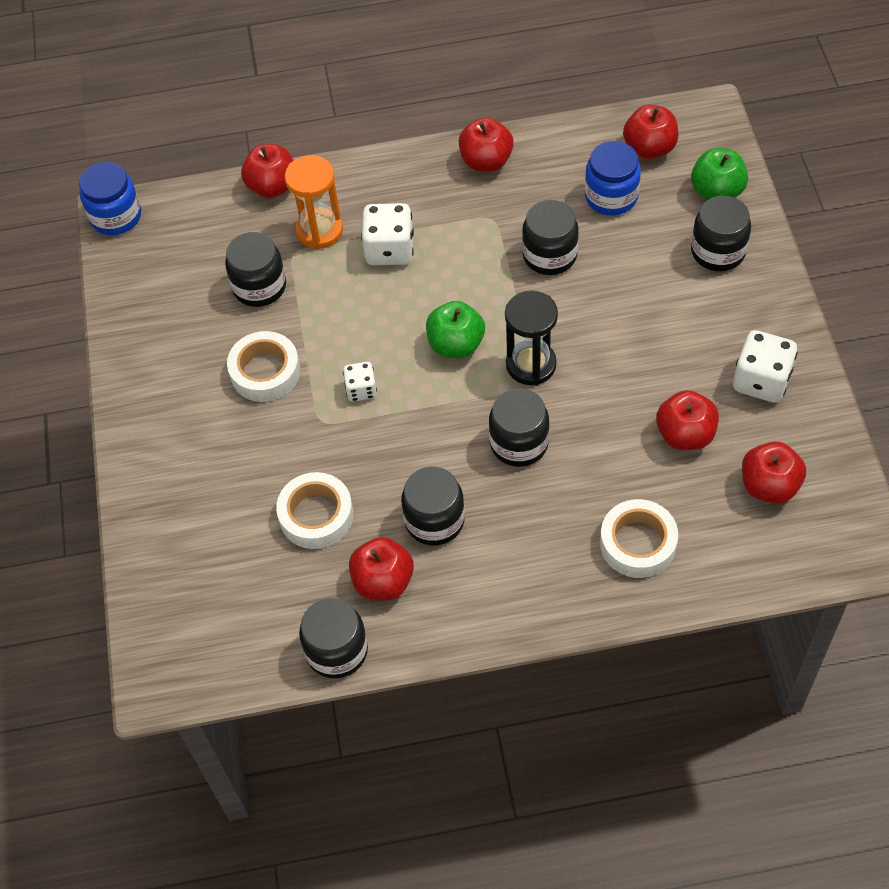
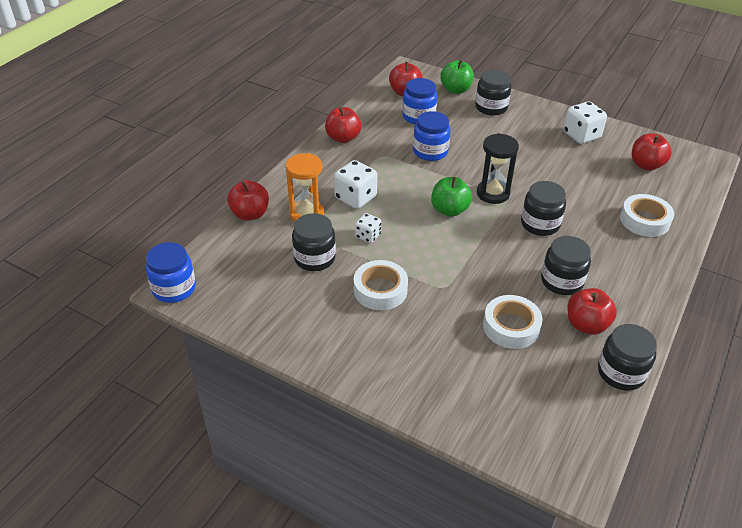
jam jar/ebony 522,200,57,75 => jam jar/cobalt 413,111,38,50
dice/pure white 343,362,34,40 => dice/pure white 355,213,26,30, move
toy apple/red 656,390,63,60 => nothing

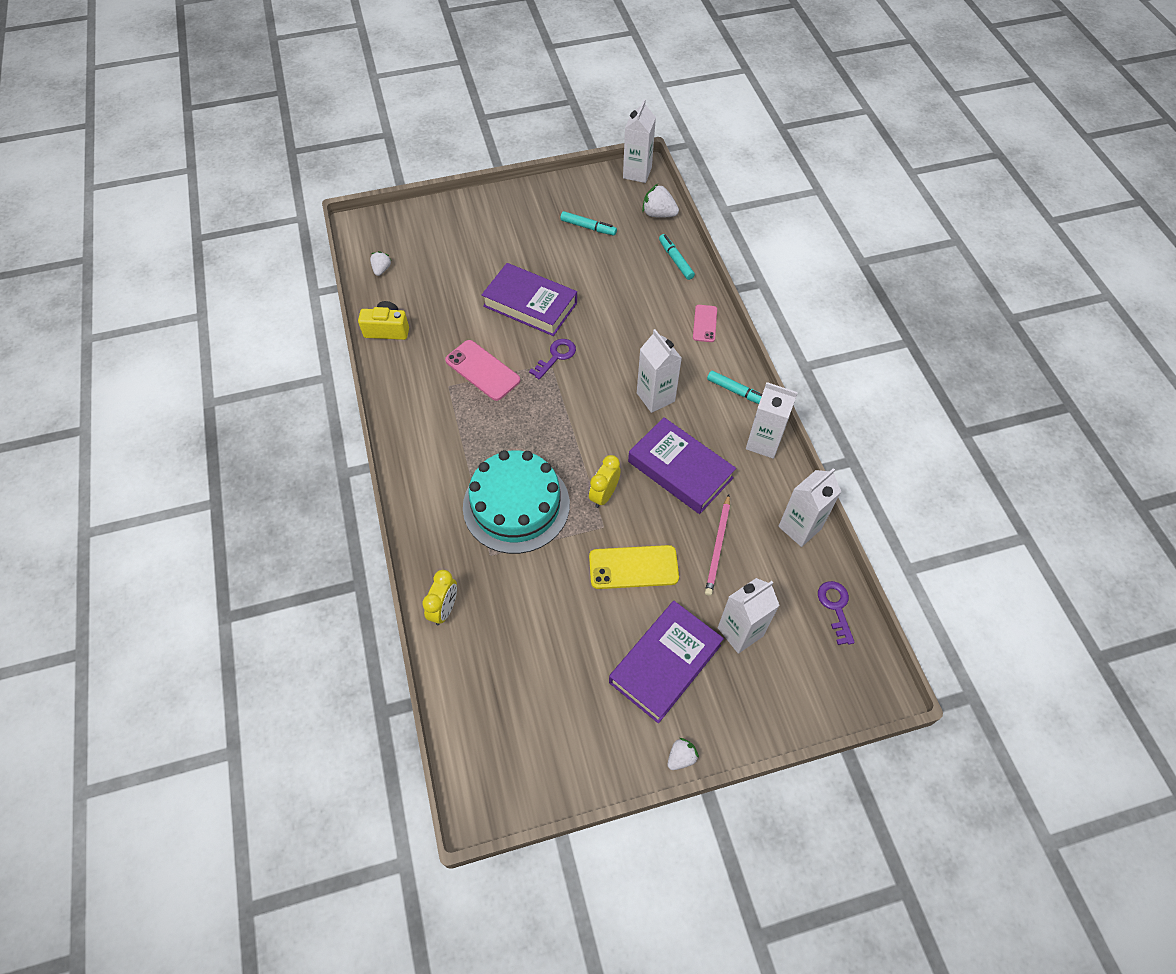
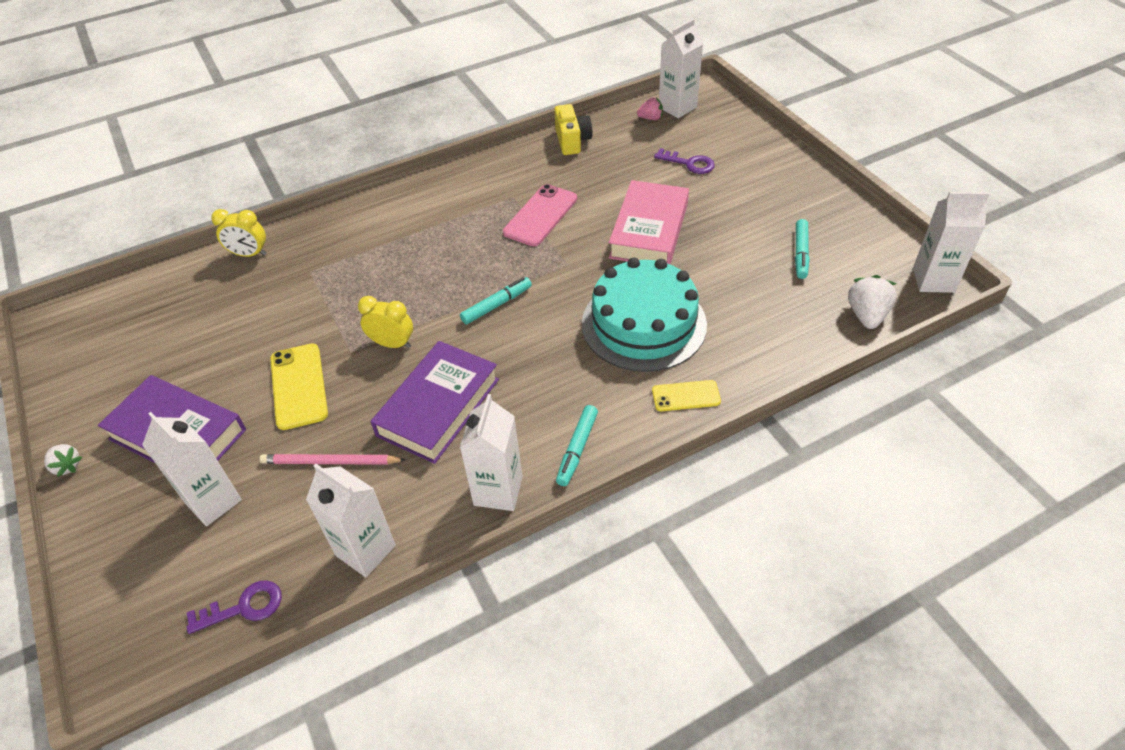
marker pen/teal 659,234,36,46 => marker pen/teal 460,277,72,47, move
toy strawberry/pure white 370,251,22,25 => toy strawberry/pink 637,97,26,23
book/violet 482,263,95,73 => book/pink 609,180,80,84
phone/pink 693,305,24,37 => phone/golden 652,380,69,31
carton/pure white 637,329,45,84 => carton/pure white 659,19,44,99, move
key/violet 529,339,47,41 => key/violet 654,148,61,26, move
cake/teal 463,450,107,104 => cake/teal 582,257,125,115, move

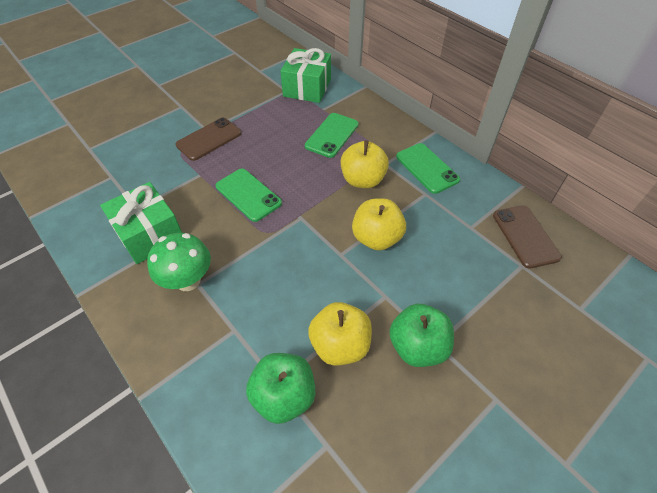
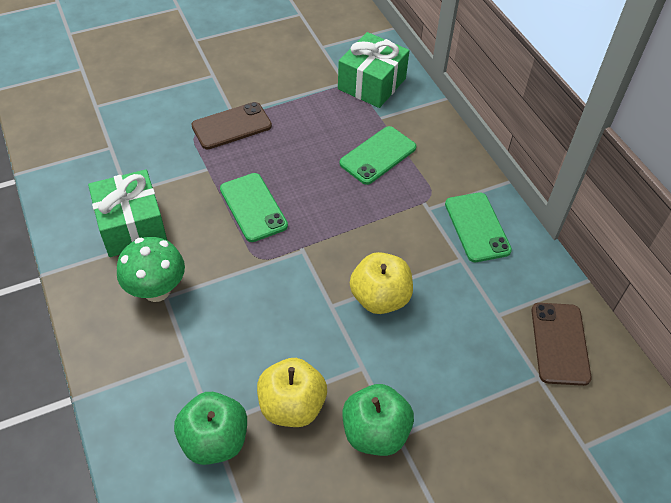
toy apple/golden 341,141,48,47 => nothing

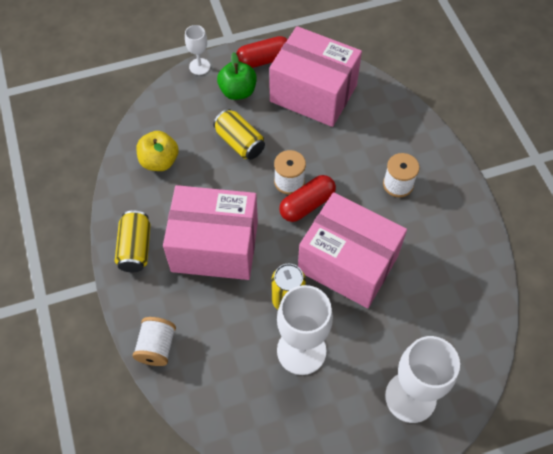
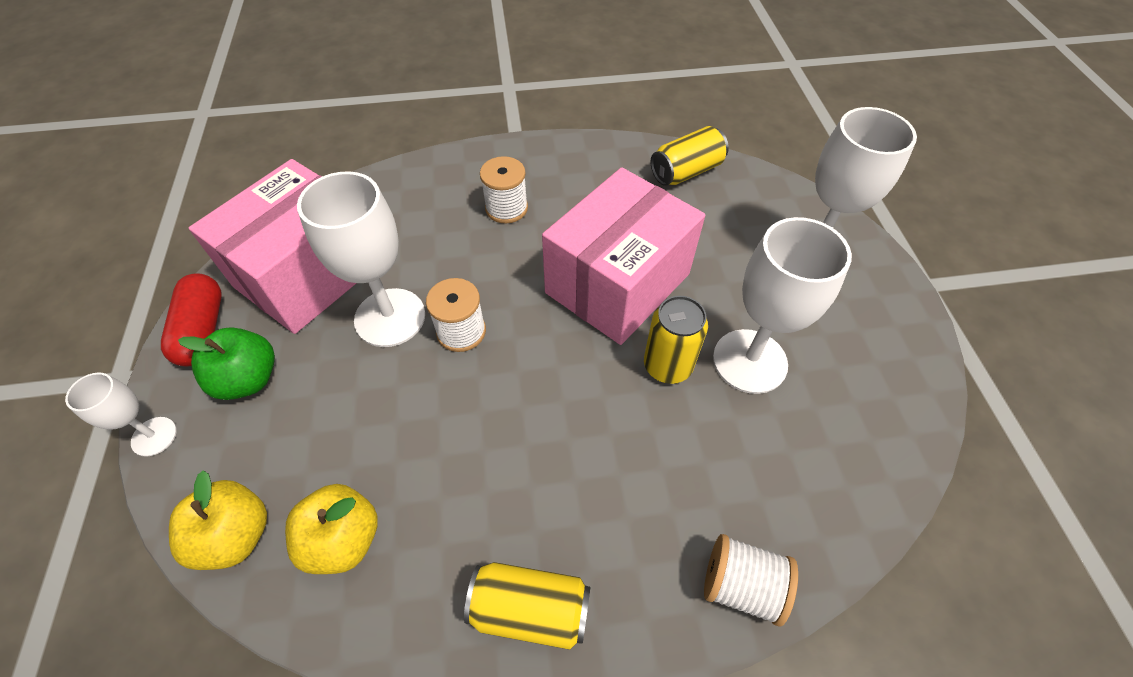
tin/golden 213,109,52,51 => tin/golden 651,126,78,60, move
pill shape/red 279,175,57,47 => nothing
parcel/pink 163,185,95,95 => nothing
nothing => goblet/pure white 297,171,128,176
nothing => toy apple/golden 169,470,98,100

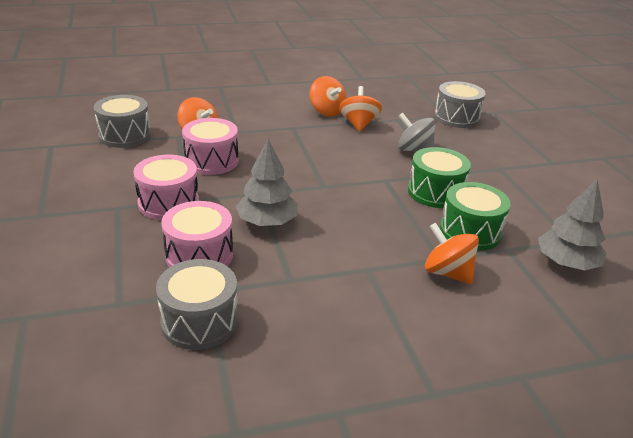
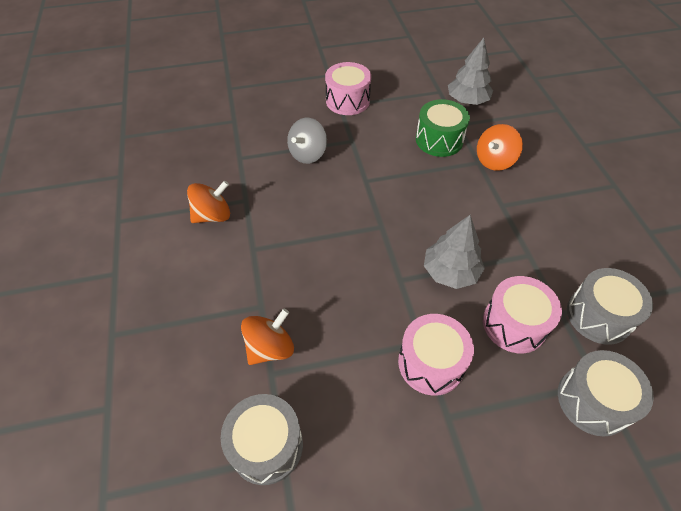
snare drum/grey 434,81,52,47 => snare drum/grey 558,350,96,87, move
whirligig/bright orange 339,86,43,46 => nothing
snare drum/pink 182,118,56,57 => snare drum/pink 325,62,46,53, move
snare drum/emerald 408,147,63,61 => nothing

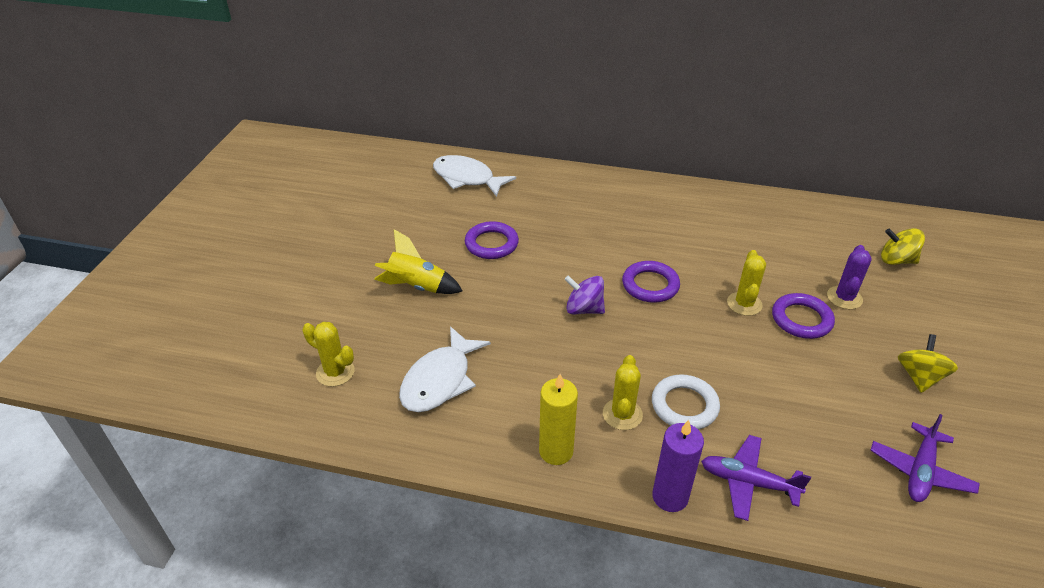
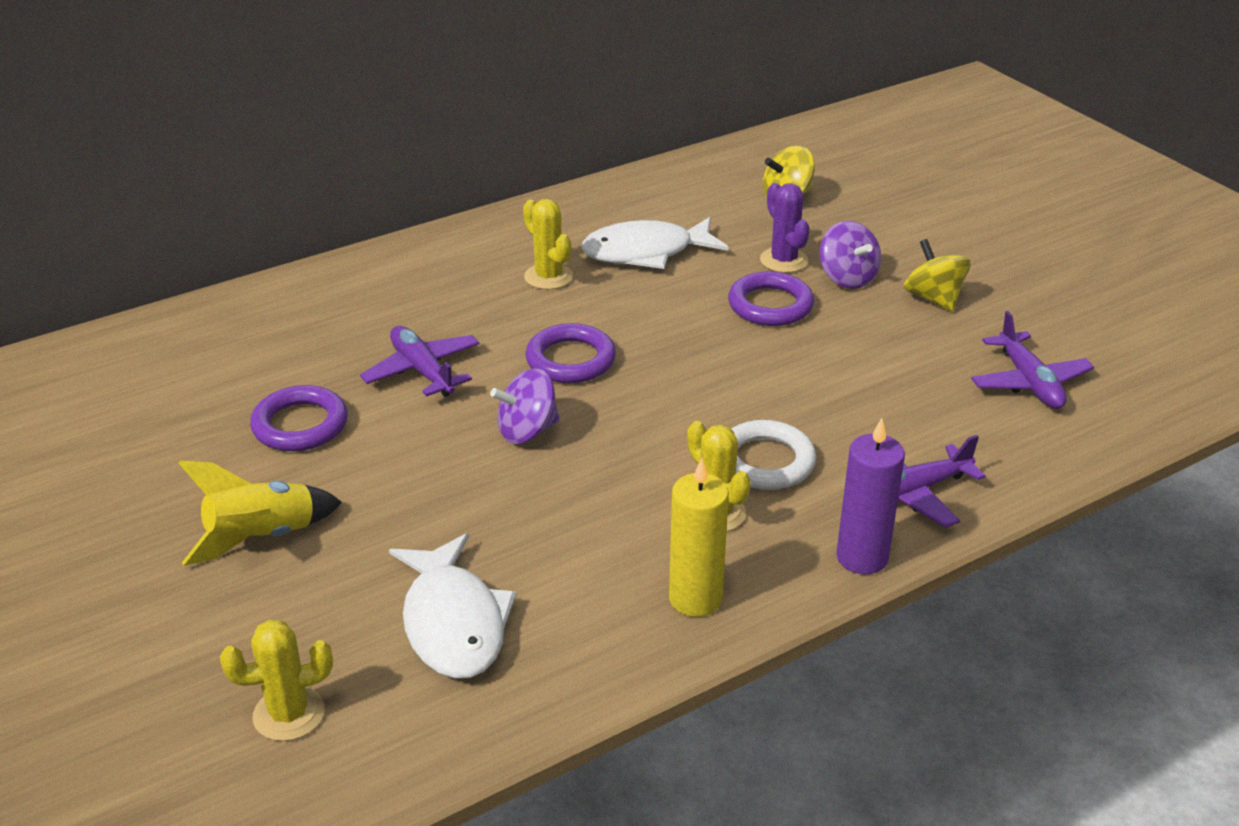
fish/pure white 433,155,83,42 => fish/pure white 581,217,148,52, move
prickly plant/golden 727,250,39,66 => prickly plant/golden 523,199,50,91, move
nothing => whirligig/violet 820,221,61,68
nothing => plane/violet 360,326,119,71

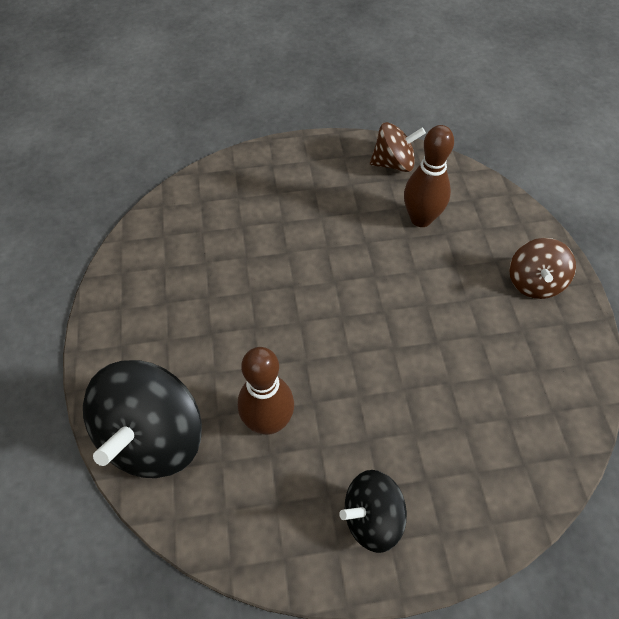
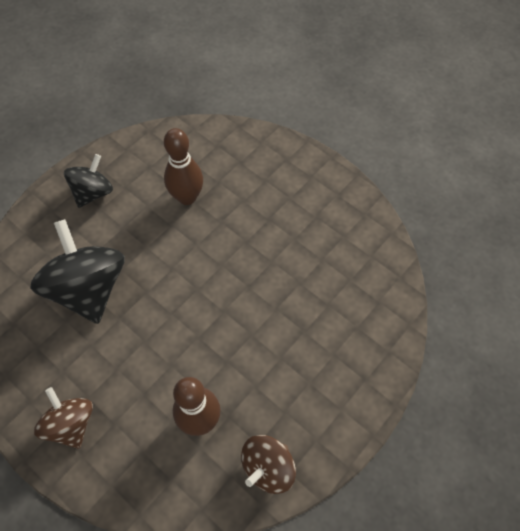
whirligig/ebony 83,360,119,118 => whirligig/ebony 30,219,95,105, move

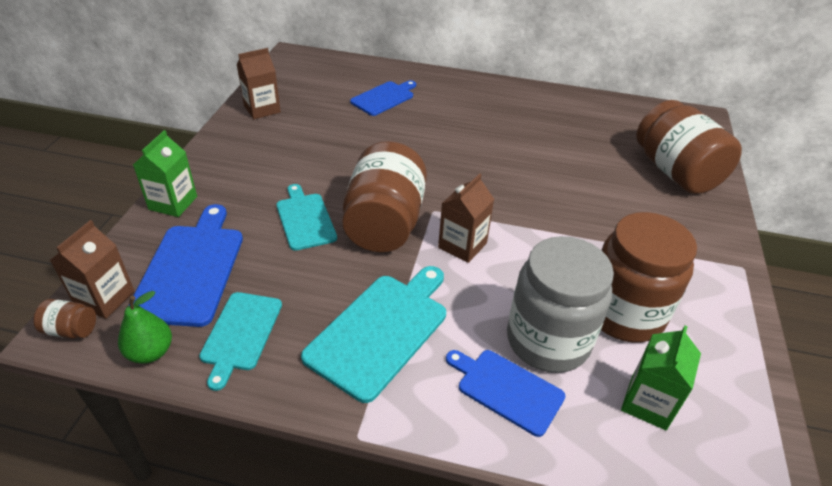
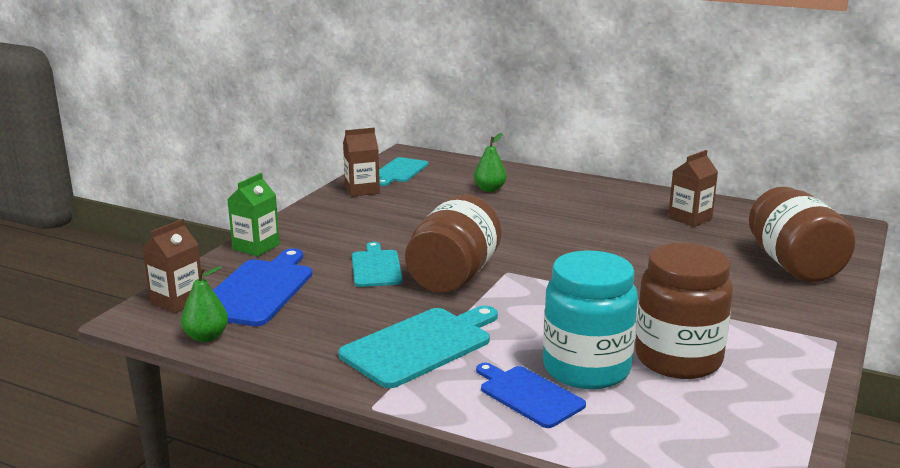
cutting board/cobalt 350,80,66,36 => pear fruit/emerald 474,133,33,59
carton/dark brown 438,174,56,89 => carton/dark brown 668,150,50,77, move
jam jar/grey 507,236,107,137 => jam jar/teal 543,251,95,138
cutting board/teal 199,292,83,99 => cutting board/teal 379,157,49,29, move
jam jar/dark brown 33,299,63,39 => nothing
carton/emerald 621,326,80,104 => nothing

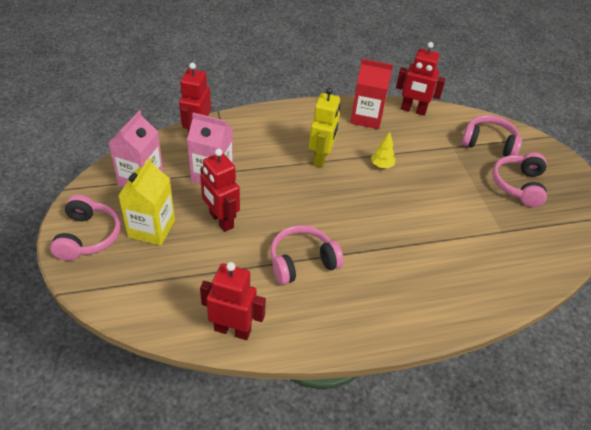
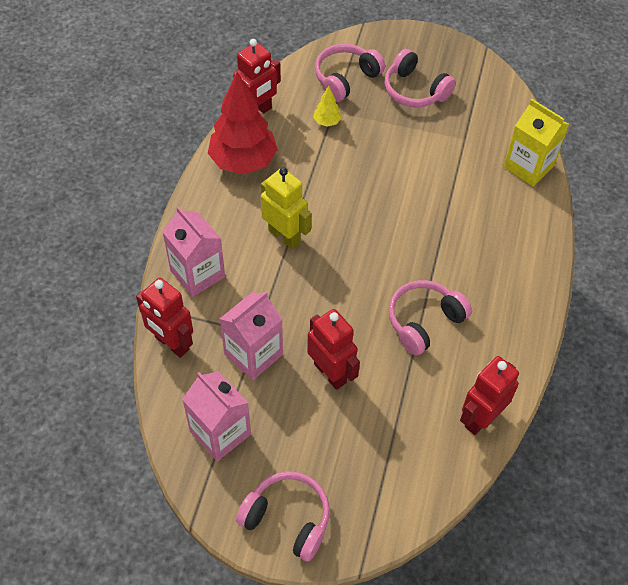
carton/red 350,59,43,70 => fir tree/red 208,72,70,102
fir tree/golden 371,132,25,36 => fir tree/golden 313,86,29,41, move
robot/red 200,149,40,83 => robot/red 307,309,53,81, 120 degrees counterclockwise
carton/golden 118,158,57,88 => carton/golden 504,99,65,88, move
headset/pink 271,225,73,60 => headset/pink 388,280,84,76, 45 degrees clockwise
nothing => carton/pink 163,206,62,91

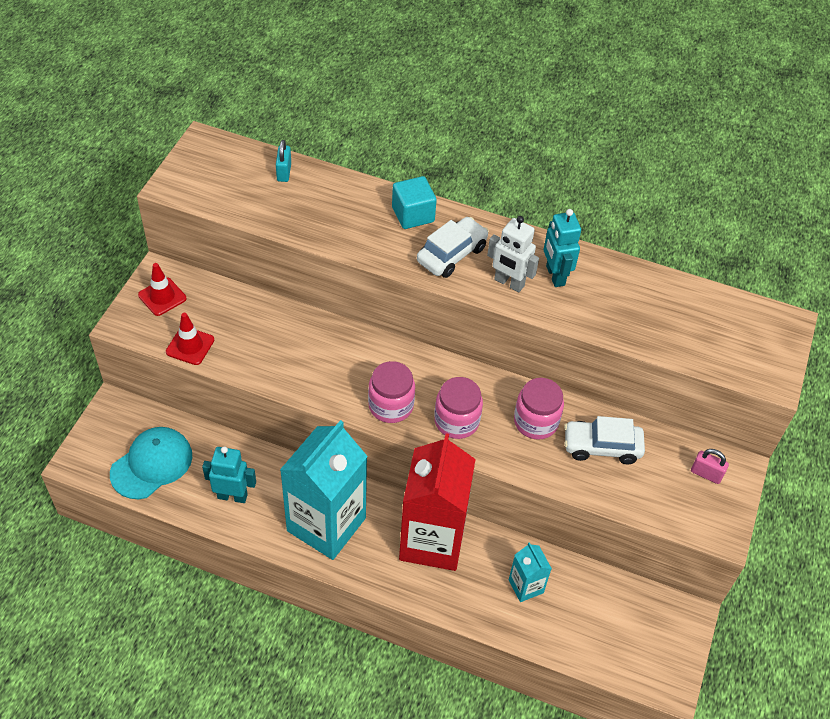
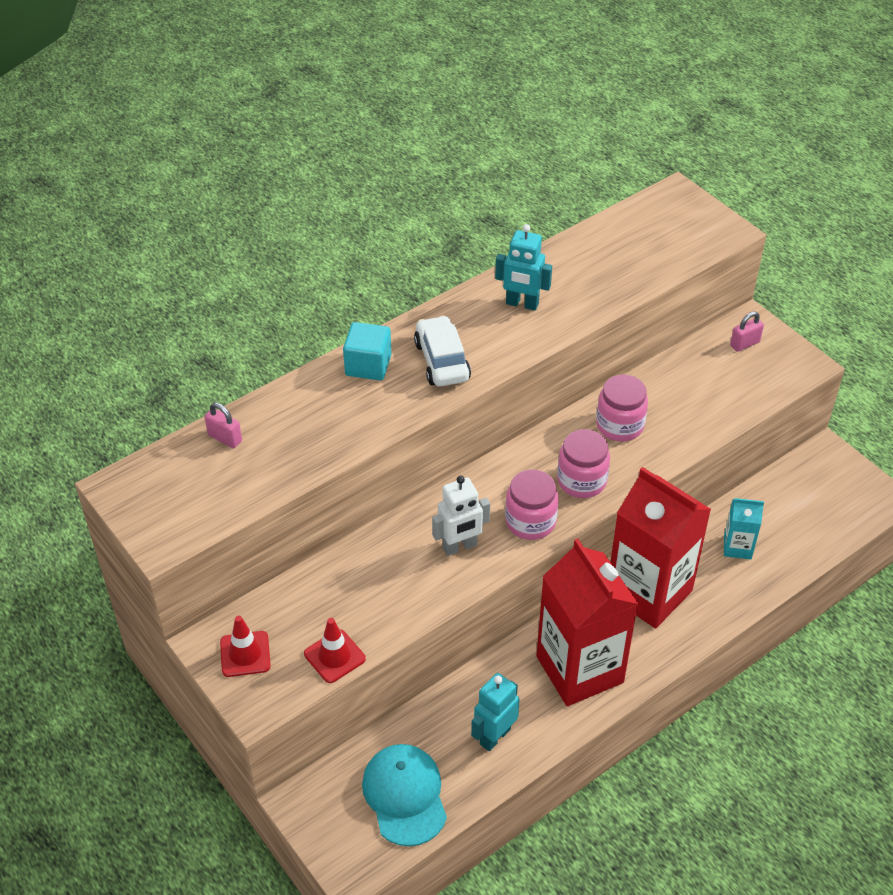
padlock/teal 276,140,15,42 => padlock/pink 204,403,38,45
robot/pure white 487,216,52,76 => robot/pure white 432,476,58,80, move
automobile/pure white 564,416,81,48 => nothing
carton/teal 280,420,88,140 => carton/red 536,538,102,168

